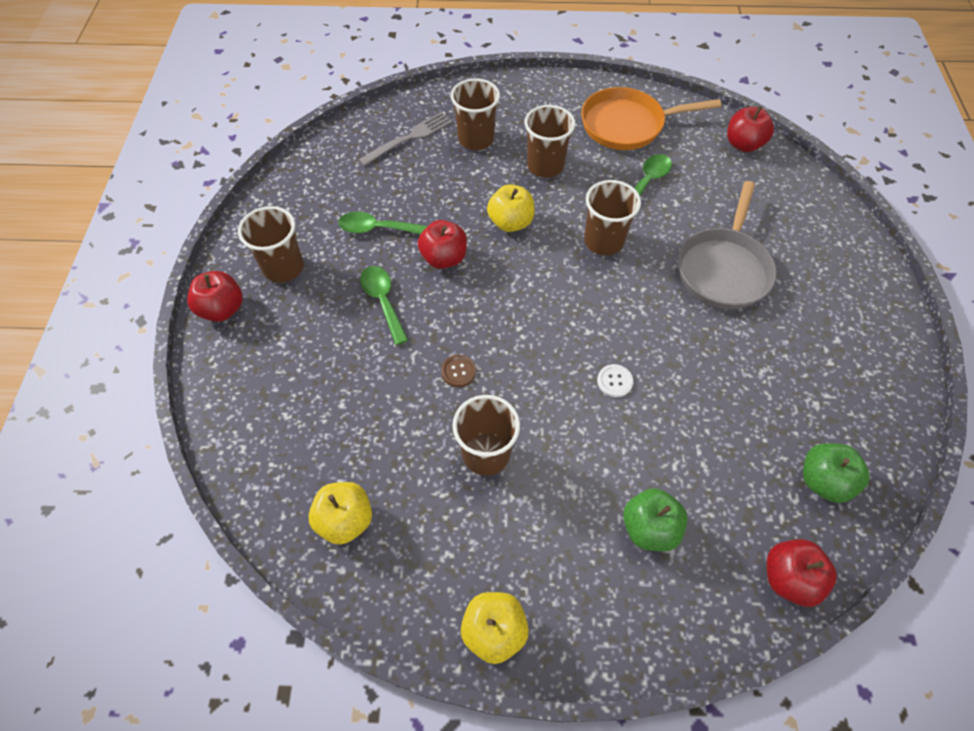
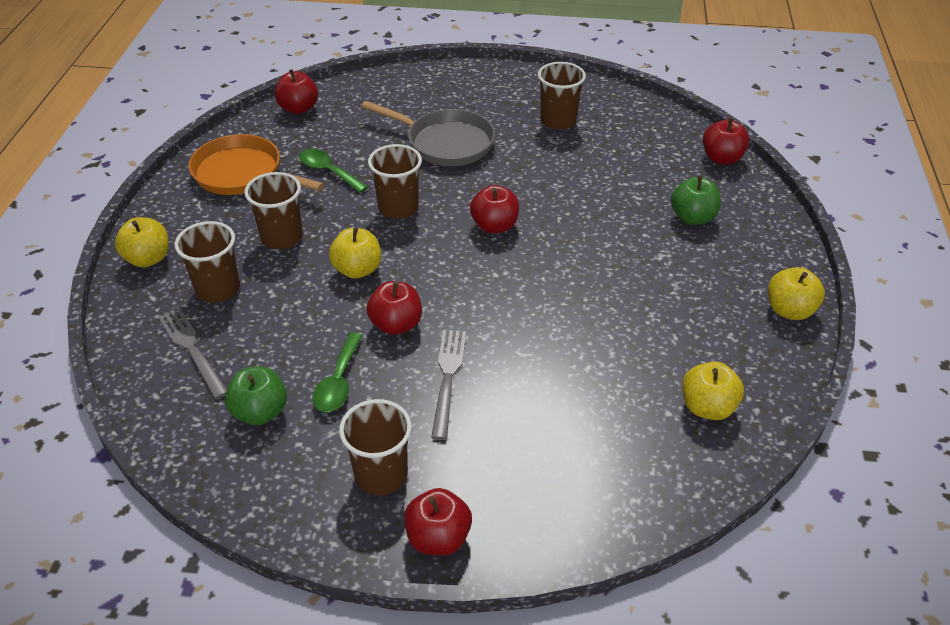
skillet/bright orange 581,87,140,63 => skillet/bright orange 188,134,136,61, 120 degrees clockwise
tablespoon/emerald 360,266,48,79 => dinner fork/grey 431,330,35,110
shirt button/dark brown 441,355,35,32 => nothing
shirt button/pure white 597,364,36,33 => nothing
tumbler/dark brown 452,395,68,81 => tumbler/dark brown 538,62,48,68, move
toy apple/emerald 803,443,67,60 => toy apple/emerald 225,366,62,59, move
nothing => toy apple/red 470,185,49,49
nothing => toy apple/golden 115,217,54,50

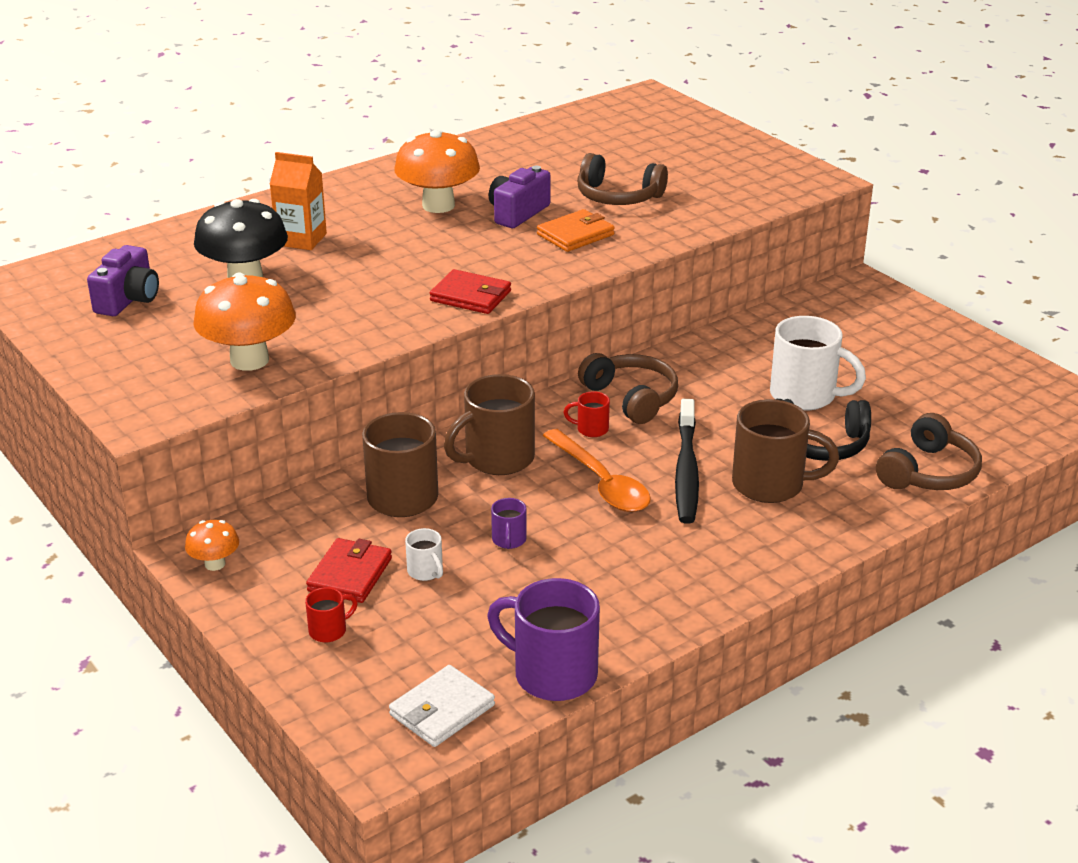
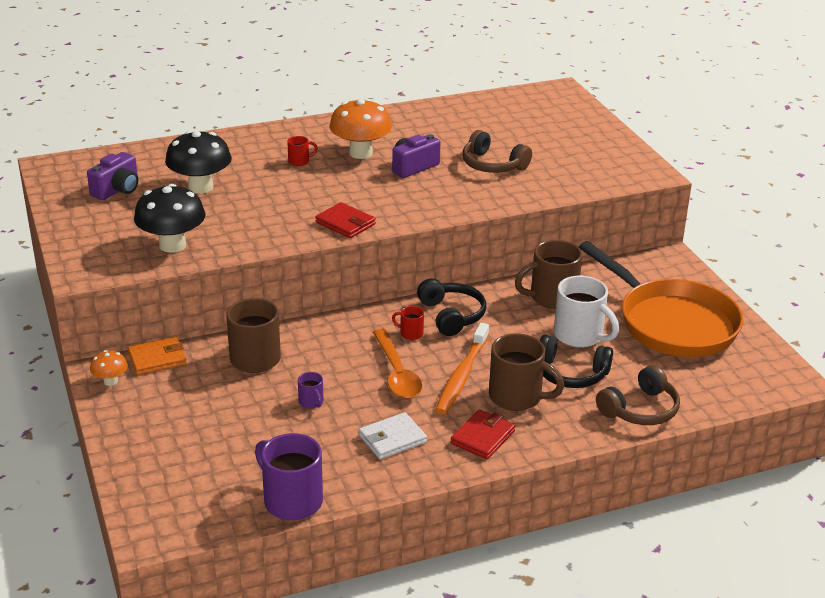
carton/bright orange 270,152,57,98 => nothing
wallet/bright orange 537,209,78,43 => wallet/bright orange 128,337,59,38, move
toadstool/bright orange 193,273,103,98 => toadstool/ebony 134,184,72,69
headset/dark brown 578,353,100,71 => headset/ebony 417,279,69,57
mug/dark brown 444,374,91,101 => mug/dark brown 515,240,68,69, move
dental brush/ebony 675,399,24,125 => dental brush/bright orange 436,323,53,91
mug/violet 491,498,36,51 => mug/violet 298,372,25,36, 45 degrees counterclockwise
mug/pure white 405,528,38,53 => nothing
wallet/red 306,538,86,65 => wallet/red 451,409,64,50, move
mug/red 305,587,53,56 => mug/red 287,136,31,30, move
wallet/pure white 389,665,106,82 => wallet/pure white 359,412,68,47, move
nothing => skillet/bright orange 579,241,165,116

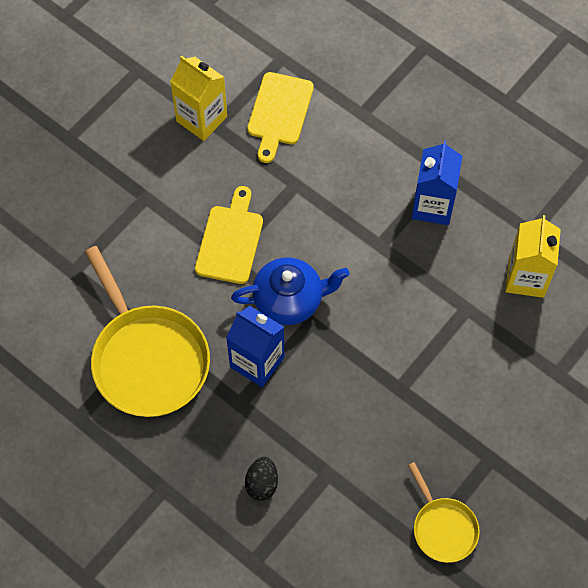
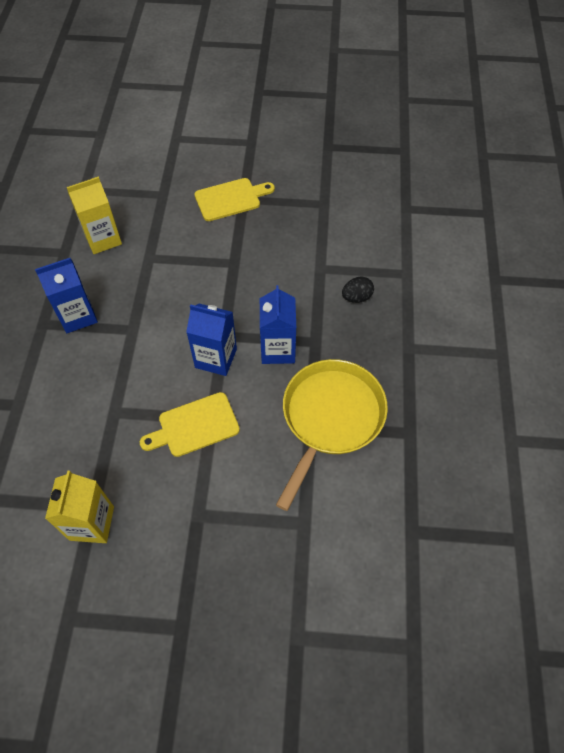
cutting board/golden 247,72,67,91 => cutting board/golden 195,178,80,43, move
teapot/cobalt 231,257,118,68 => carton/cobalt 186,304,51,72
skillet/golden 408,462,72,101 => nothing

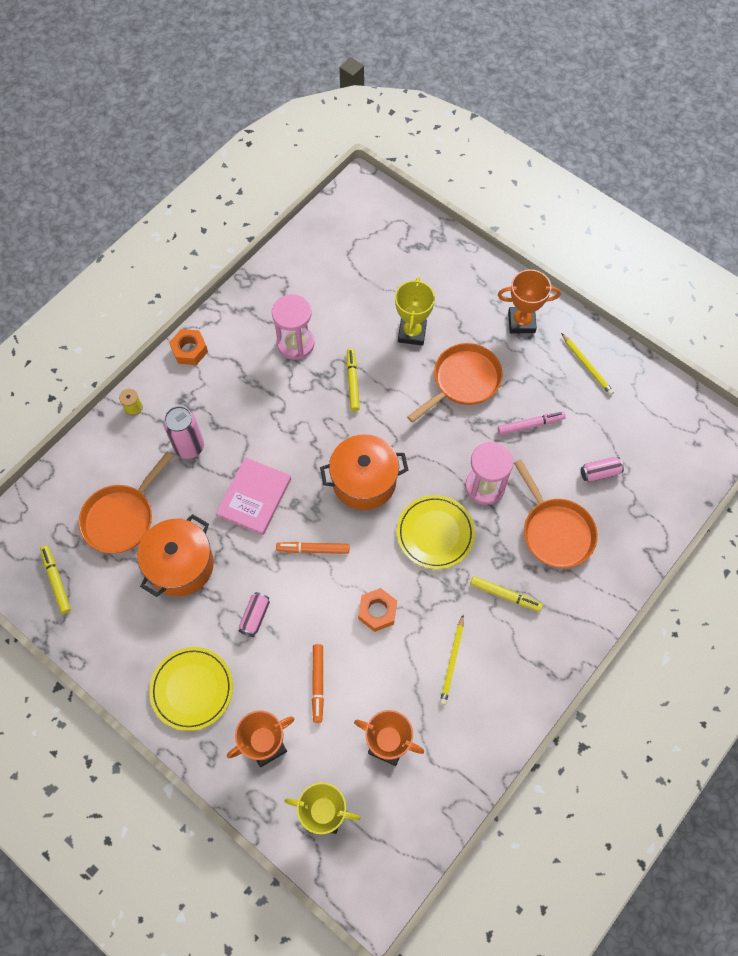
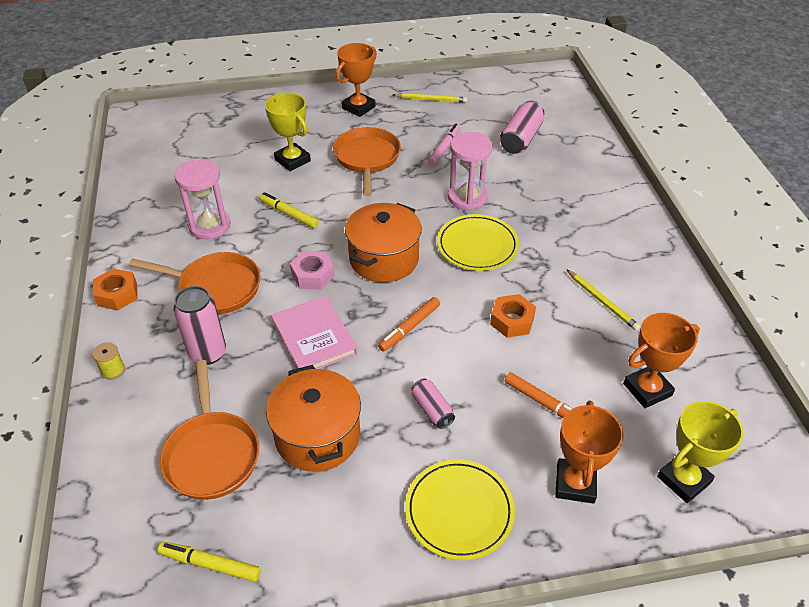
tin/pink 581,457,43,25 => tin/pink 500,101,44,53, x1.69
skillet/bright orange 514,459,84,109 => skillet/bright orange 129,252,131,62, move
marker pen/golden 470,576,73,36 => nothing
nothing => hexagon nut/pink 290,251,45,39

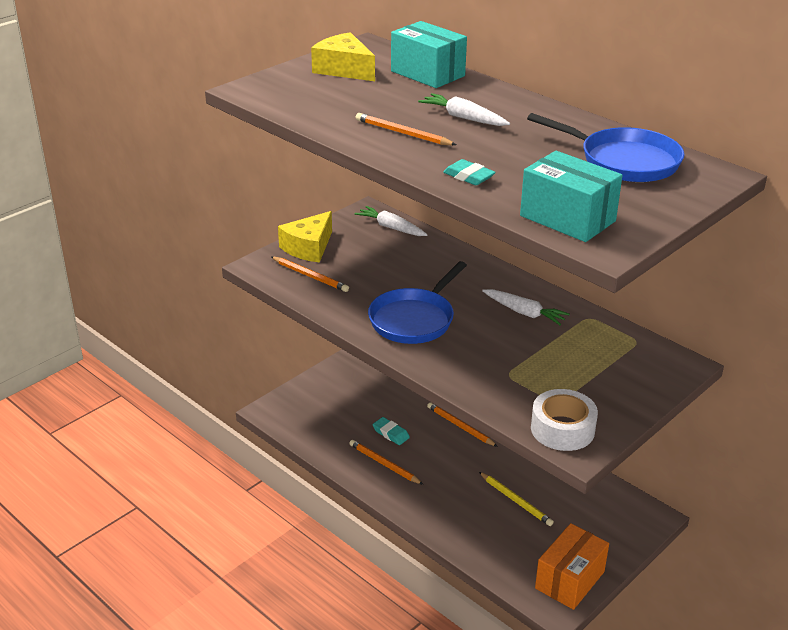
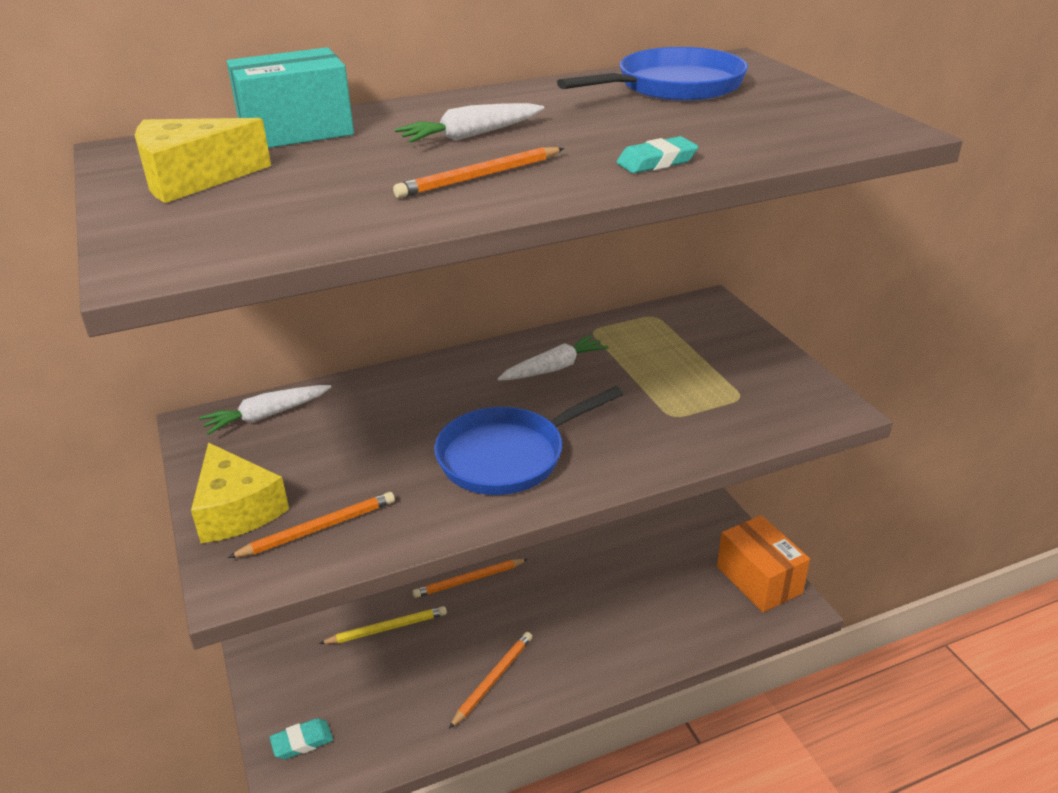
parcel/teal 520,151,103,91 => nothing
skillet/cobalt 368,261,99,83 => skillet/cobalt 434,386,189,109, 90 degrees clockwise
roll of tape/pure white 531,389,67,62 => nothing
eraser/teal 373,417,37,28 => eraser/teal 269,718,64,41, move
lead pencil/bright orange 349,440,75,45 => lead pencil/bright orange 449,632,83,97, 150 degrees clockwise
lead pencil/golden 479,472,75,54 => lead pencil/golden 319,606,128,38, move

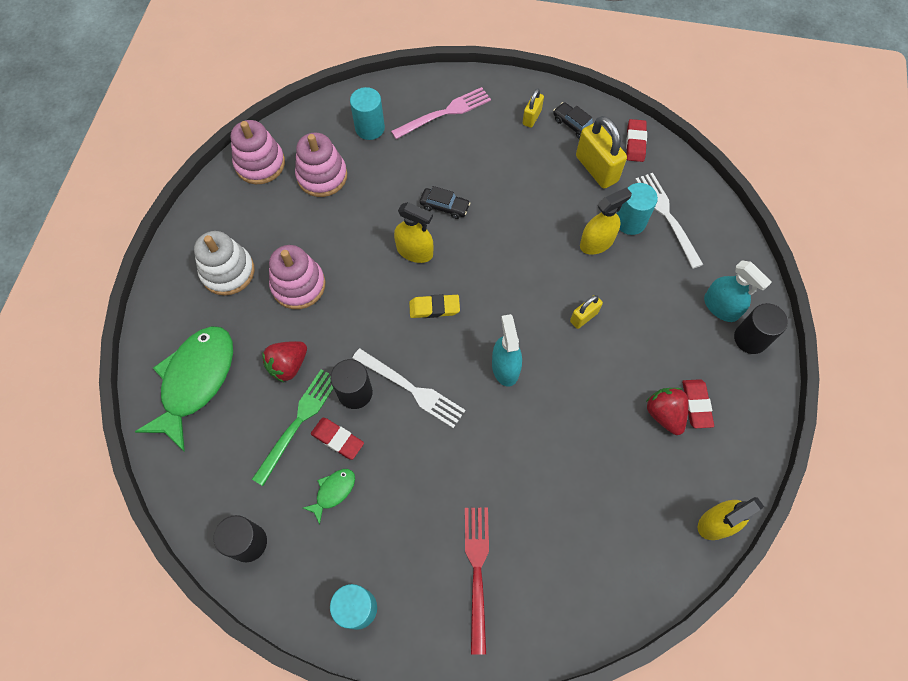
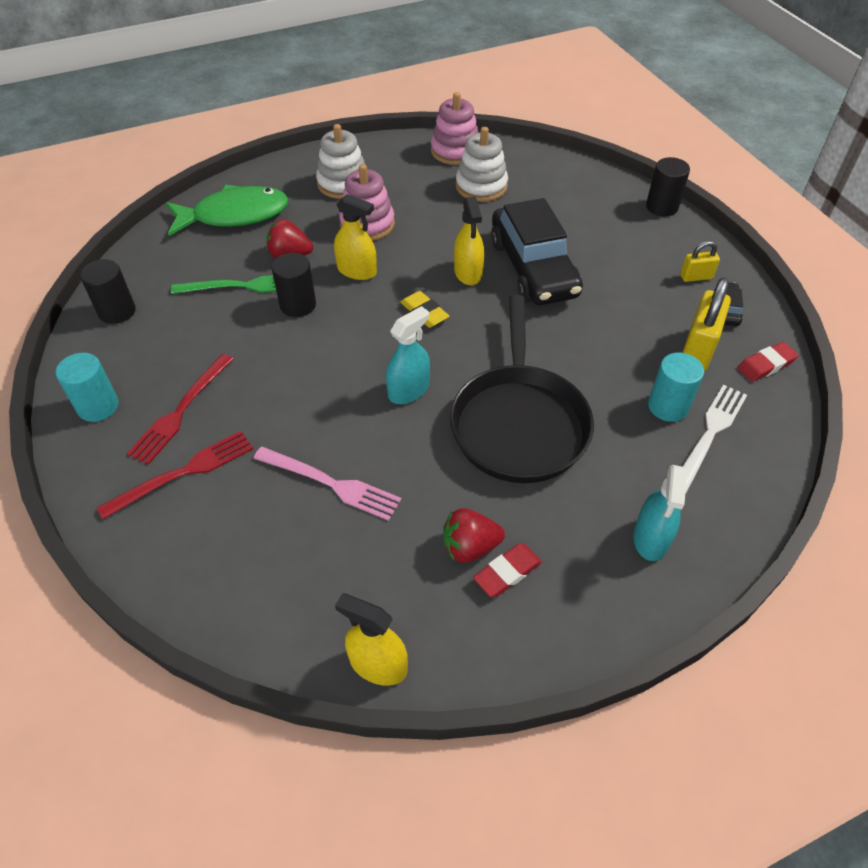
cylinder shape/teal 350,87,35,53 => nothing
dinner fork/pink 391,87,100,52 => dinner fork/pink 253,447,149,74, move
stacking toy/pink 295,133,52,64 => stacking toy/pure white 456,127,52,75
automobile/ebony 420,186,50,33 => automobile/ebony 491,198,92,107, x2.47
spray cleaner/golden 580,187,52,68 => spray cleaner/golden 334,194,43,86, move
padlock/golden 570,295,33,34 => skillet/ebony 450,295,144,188
cylinder shape/ebony 734,303,54,51 => cylinder shape/ebony 646,157,44,59, move
dinner fork/pure white 352,348,113,80 => nothing
toy strawberry/red 646,388,43,47 => toy strawberry/red 443,508,62,55, 135 degrees counterclockwise
eraser/red 311,418,53,42 => nothing
fish/emerald 303,469,52,56 => nothing
nothing => dinner fork/red 127,354,107,111

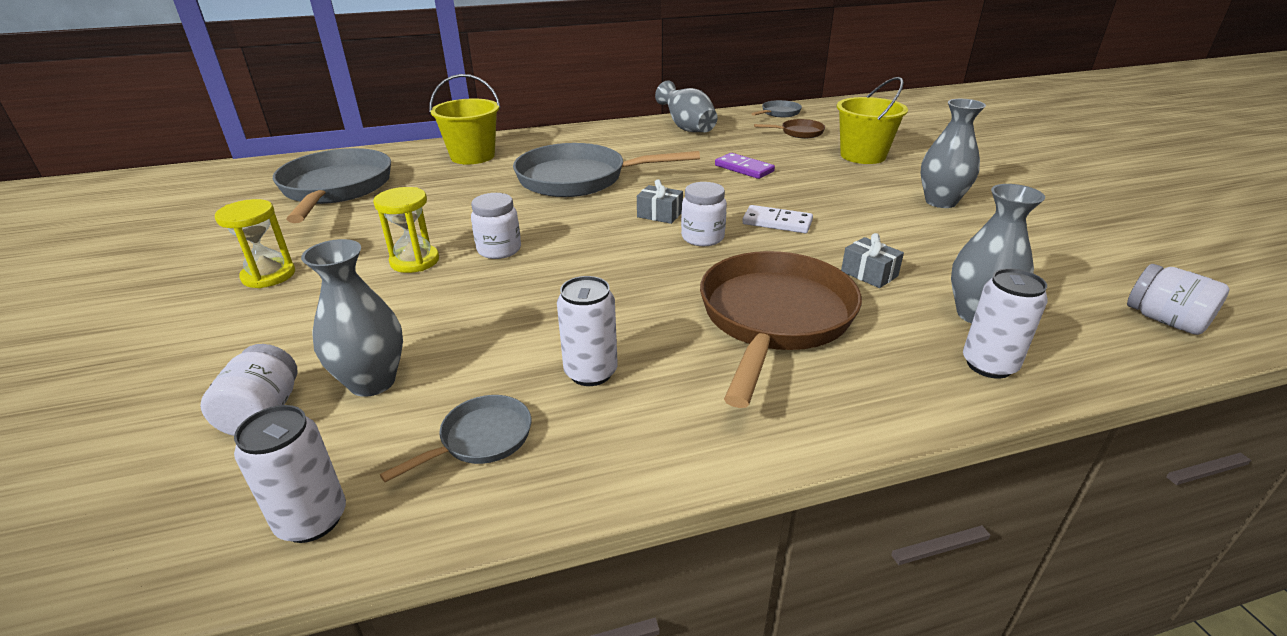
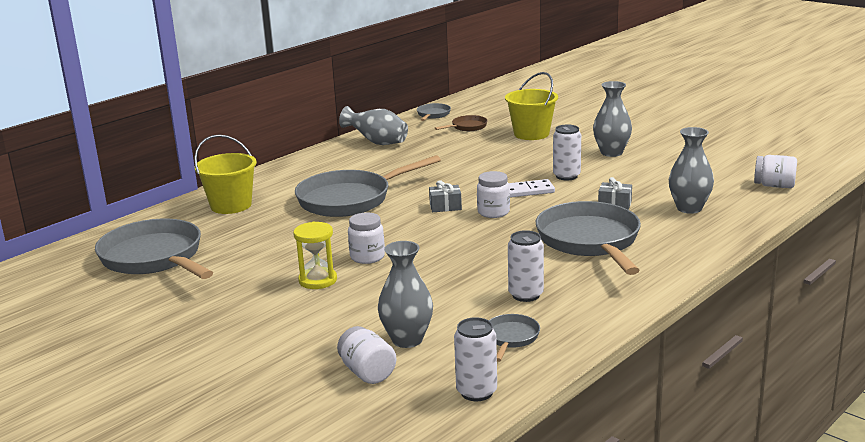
domino/violet 715,153,60,26 => nothing
hourglass/golden 215,199,80,89 => nothing
skillet/dark brown 700,251,162,157 => skillet/grey 536,201,105,74
tin/pure white 963,268,85,111 => tin/pure white 553,125,28,55, move

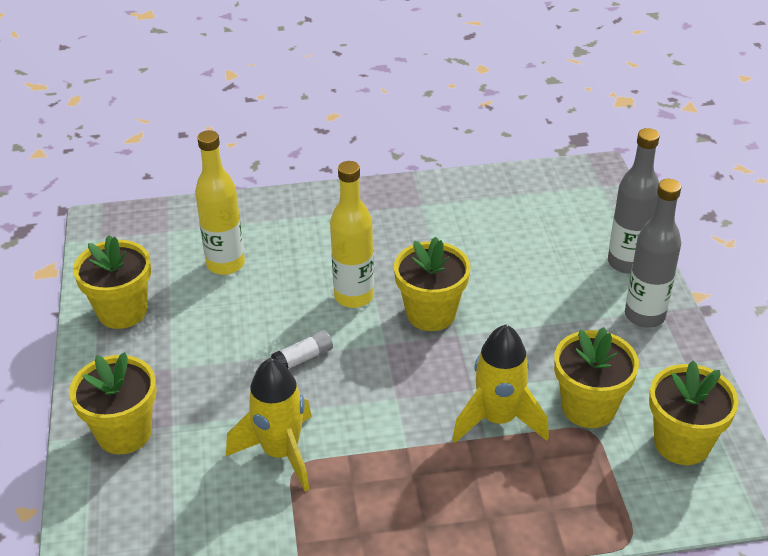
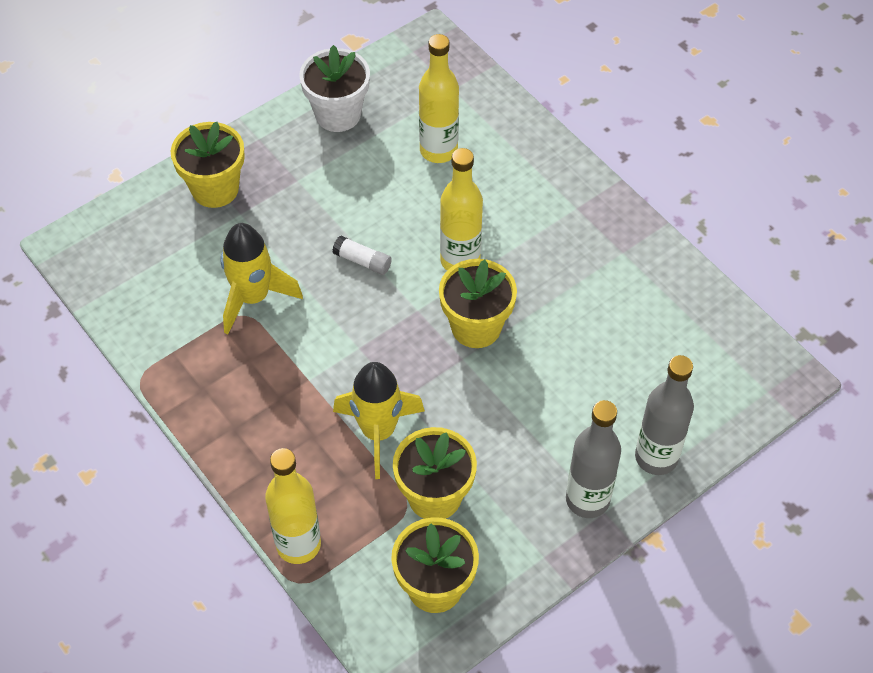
flower pot/golden 73,235,78,94 => flower pot/pure white 299,45,71,87
nothing => bottle/golden 265,448,56,116

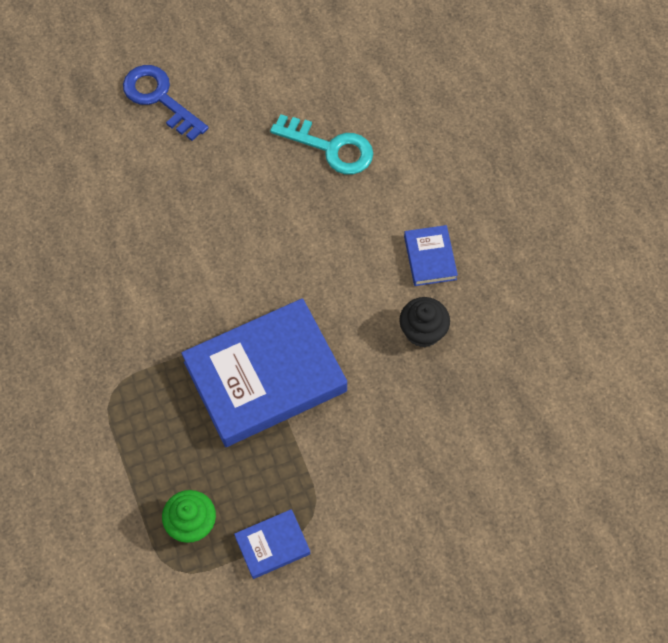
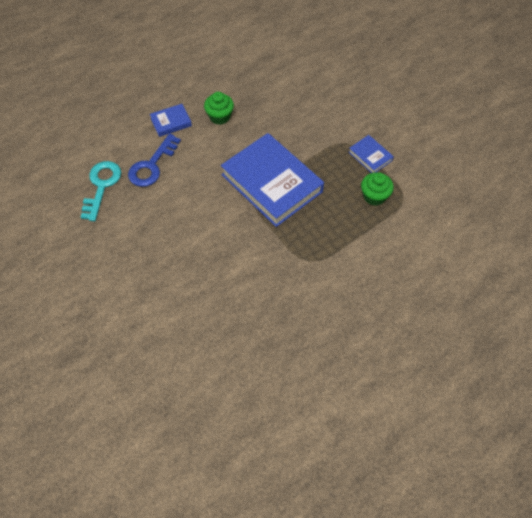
key/cobalt 123,65,86,76 => key/cobalt 128,133,53,54, move
muffin/ebony 399,297,51,50 => muffin/emerald 204,92,30,33

